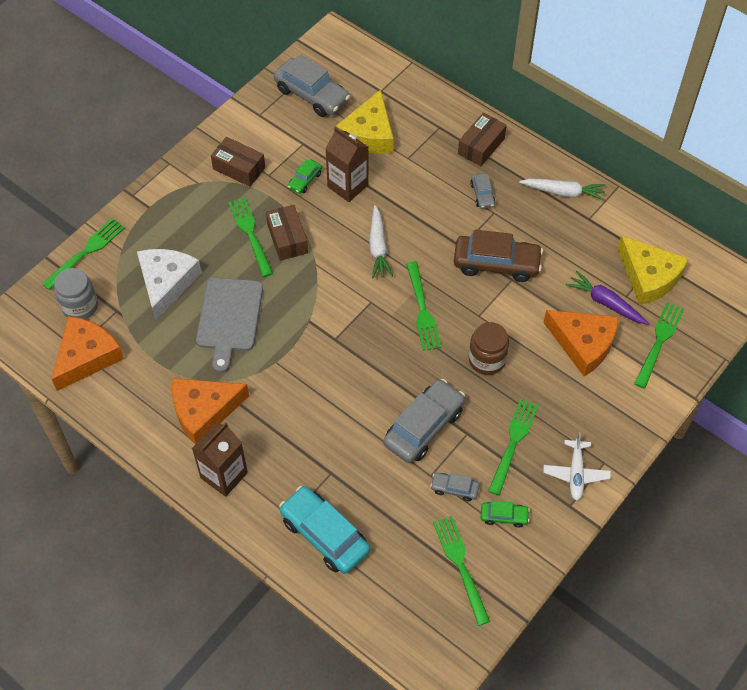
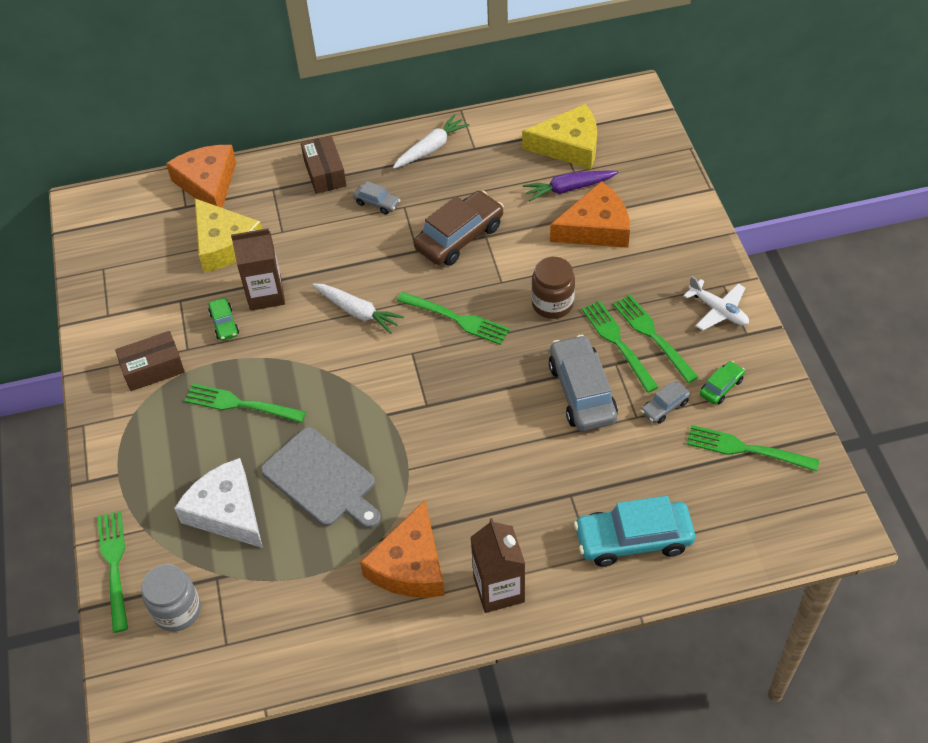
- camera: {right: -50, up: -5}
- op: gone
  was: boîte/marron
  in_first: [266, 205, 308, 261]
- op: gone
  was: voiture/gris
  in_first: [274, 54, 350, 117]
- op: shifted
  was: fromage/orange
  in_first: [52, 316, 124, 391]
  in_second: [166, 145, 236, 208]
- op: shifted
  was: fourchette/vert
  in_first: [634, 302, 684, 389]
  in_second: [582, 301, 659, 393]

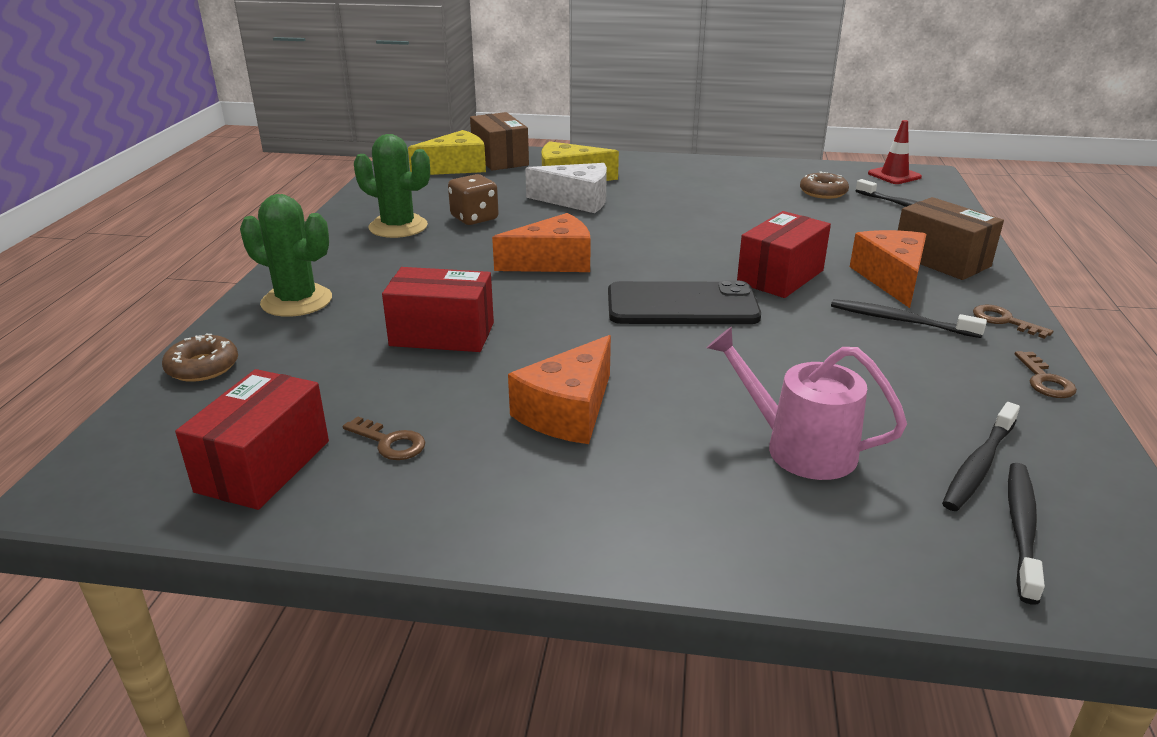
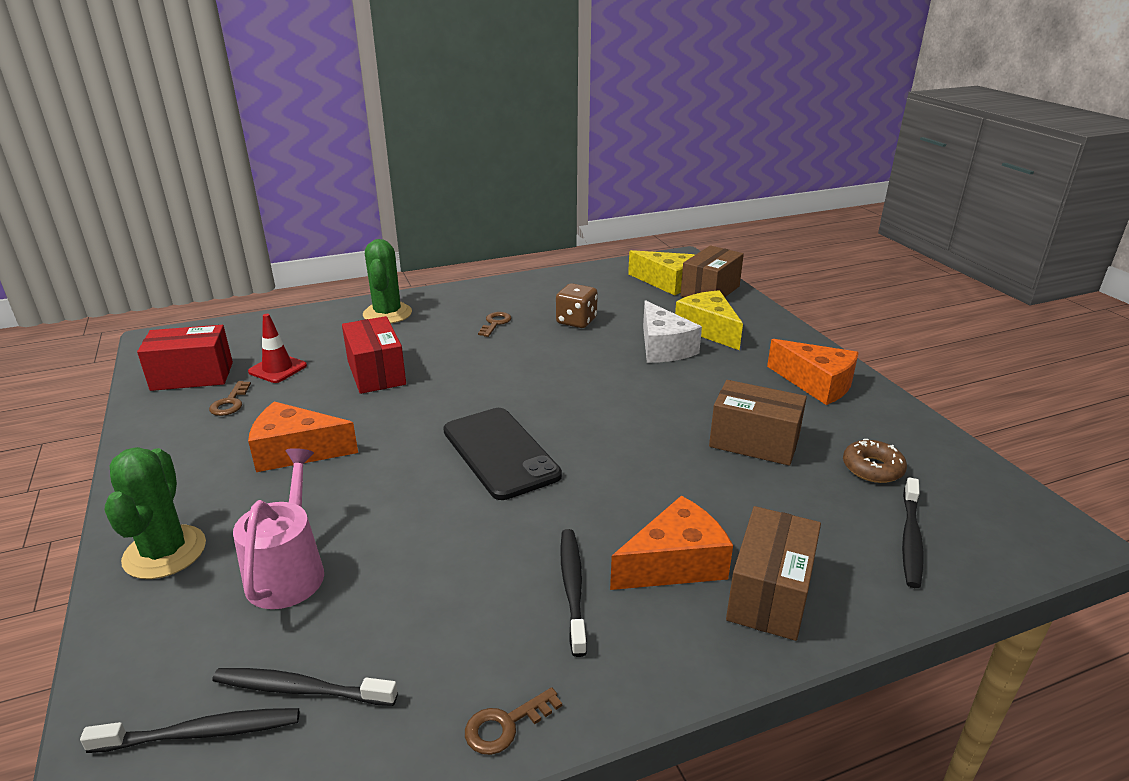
- camera: {right: 60, up: 0}
- op: gone
  was: beignet/marron
  in_first: [162, 334, 238, 382]
- op: gone
  was: boîte/rouge
  in_first: [737, 211, 831, 298]
- op: new
  now: boîte/marron
  in_second: [709, 380, 807, 466]
- op: shifted
  was: cactus/vert
  in_first: [354, 134, 430, 238]
  in_second: [105, 447, 206, 579]
- op: shifted
  was: fromage/orange
  in_first: [492, 213, 591, 272]
  in_second: [767, 339, 859, 405]
- op: shifted
  was: cône de chantier/rouge
  in_first: [868, 120, 922, 184]
  in_second: [248, 314, 307, 383]
- op: shifted
  was: clé/marron
  in_first: [973, 305, 1053, 339]
  in_second: [478, 312, 511, 337]

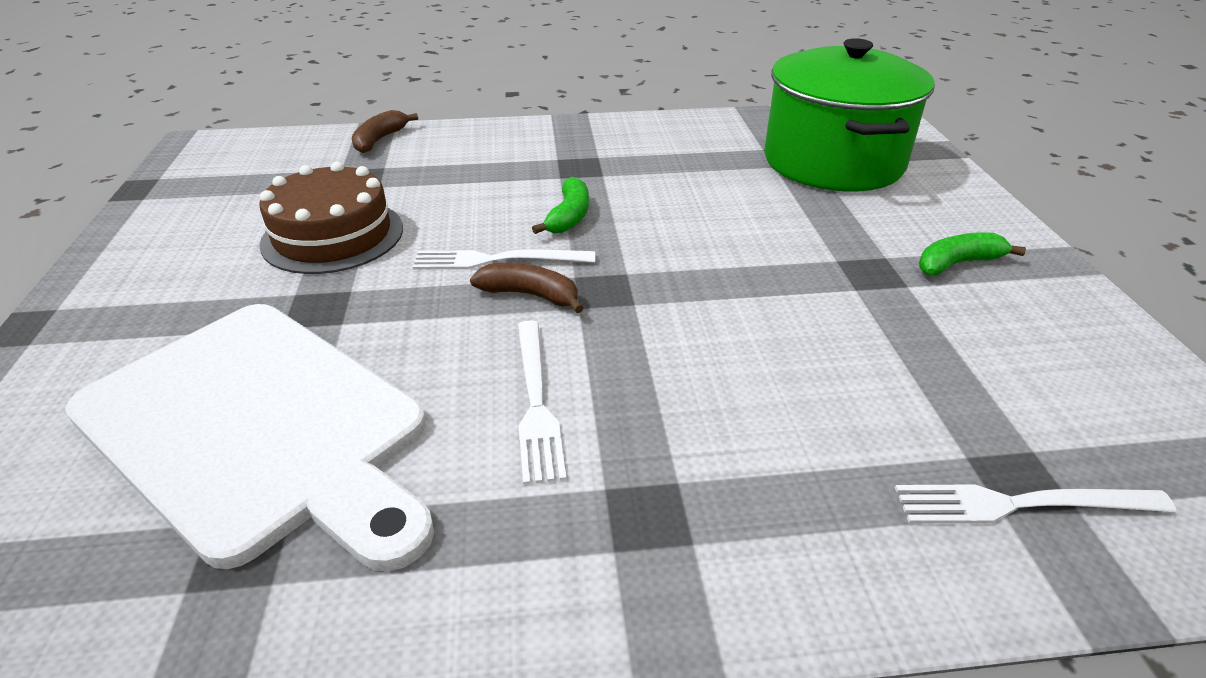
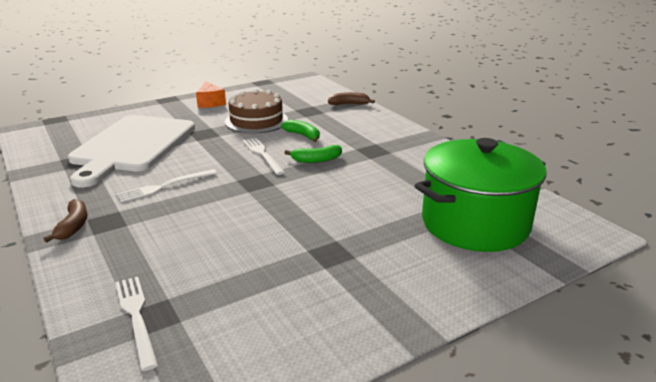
- camera: {right: 65, up: -10}
- op: new
  now: fromage/orange
  in_second: [196, 81, 226, 108]
- op: shifted
  was: banane/marron
  in_first: [470, 263, 583, 313]
  in_second: [43, 199, 87, 243]
- op: shifted
  was: banane/vert
  in_first: [919, 232, 1026, 276]
  in_second: [281, 120, 320, 142]

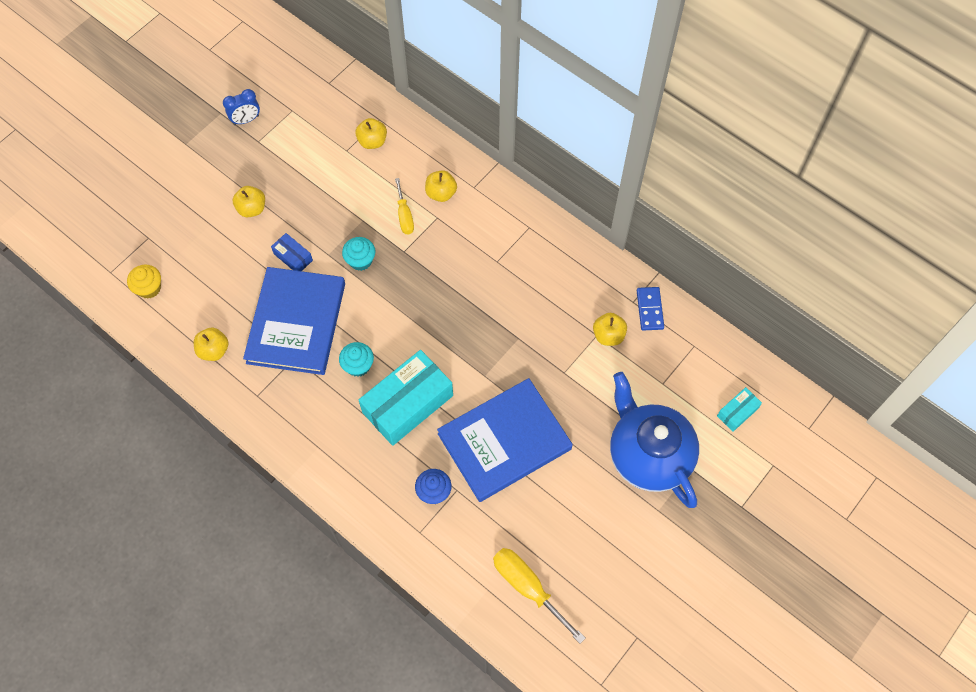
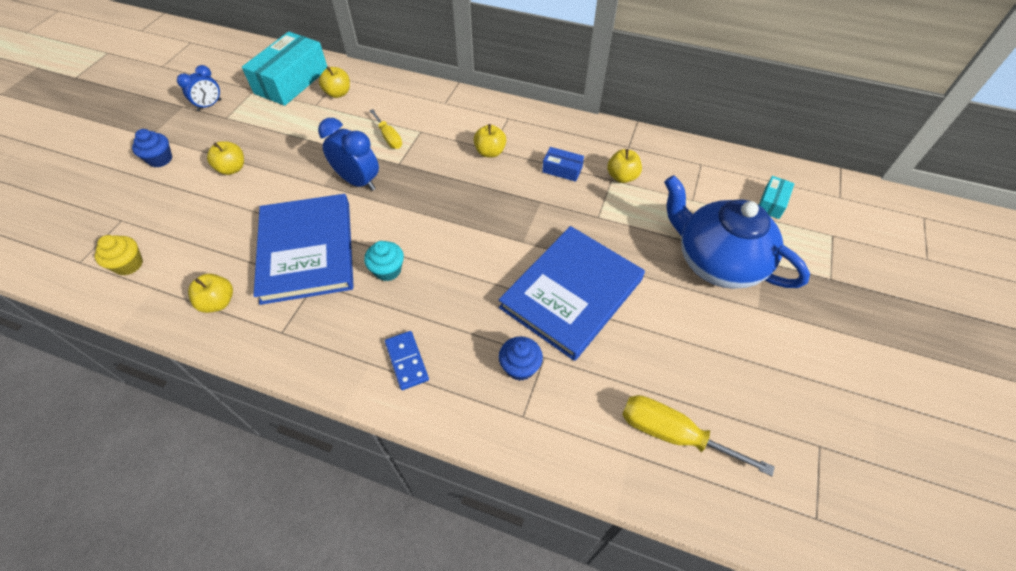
- camera: {right: -20, up: -10}
- op: new
  now: muffin/bleu
  in_second: [132, 129, 172, 168]
- op: shifted
  was: boîte/bleu
  in_first: [271, 233, 313, 271]
  in_second: [542, 147, 584, 182]
- op: shifted
  was: boîte/turquoise
  in_first: [359, 350, 453, 446]
  in_second: [242, 32, 327, 106]
- op: shifted
  was: pomme/jaune
  in_first: [425, 170, 457, 202]
  in_second: [473, 124, 506, 157]
- op: shifted
  was: domino/bleu
  in_first: [637, 287, 664, 331]
  in_second: [385, 331, 429, 390]
- op: swapped
  was: muffin/turquoise
  now: réveil/bleu
  in_first: [342, 237, 375, 271]
  in_second: [318, 118, 379, 191]

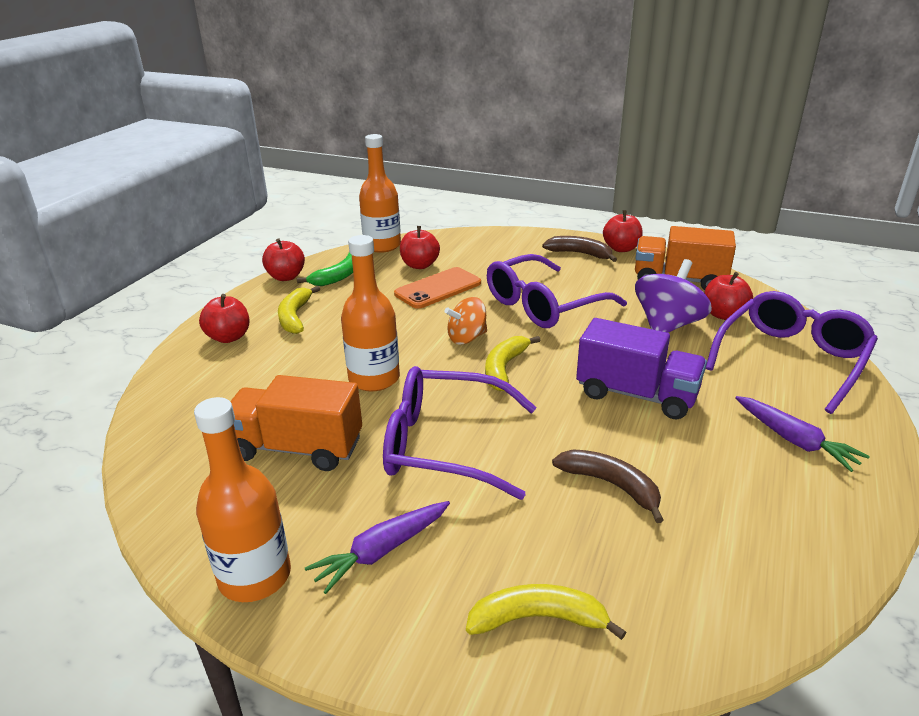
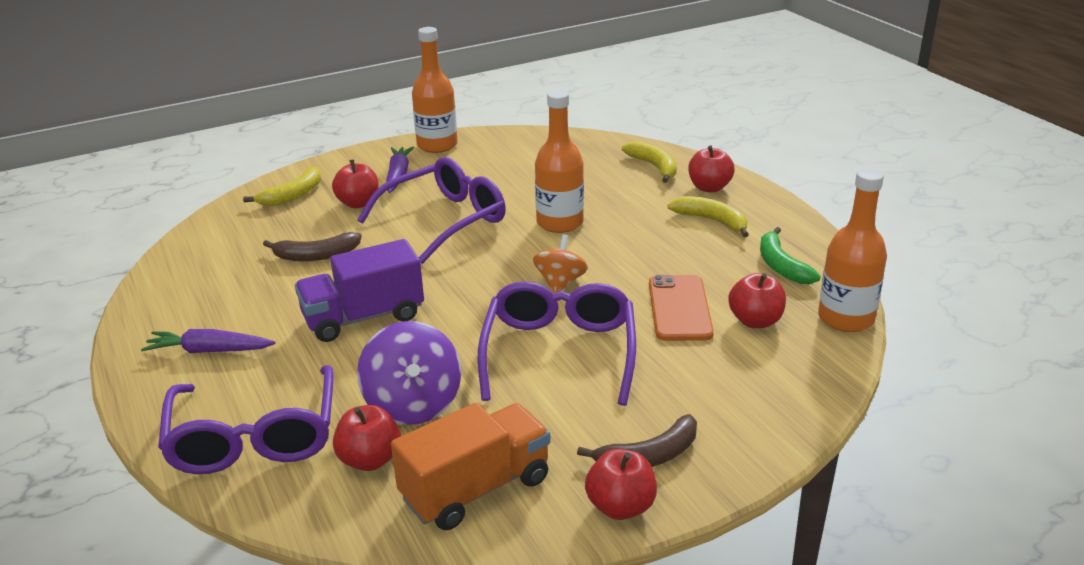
- camera: {right: 130, up: 0}
- op: gone
  was: camion/orange
  in_first: [230, 375, 362, 471]
- op: shifted
  was: pomme/rouge
  in_first: [262, 238, 305, 281]
  in_second: [332, 159, 379, 208]
- op: shifted
  was: banane/jaune
  in_first: [485, 336, 541, 391]
  in_second: [622, 141, 677, 183]

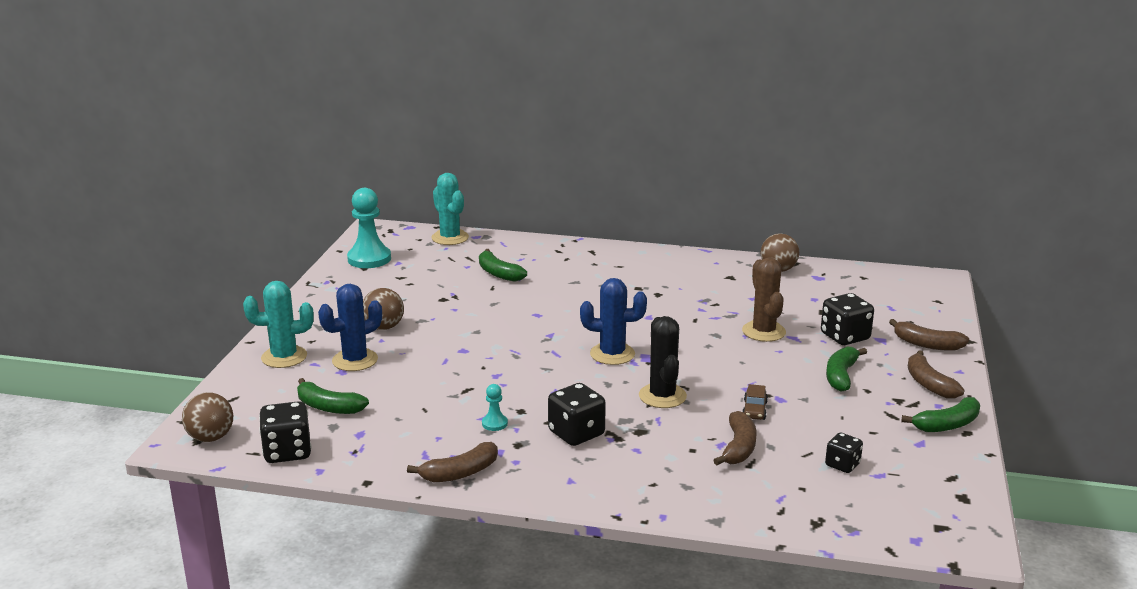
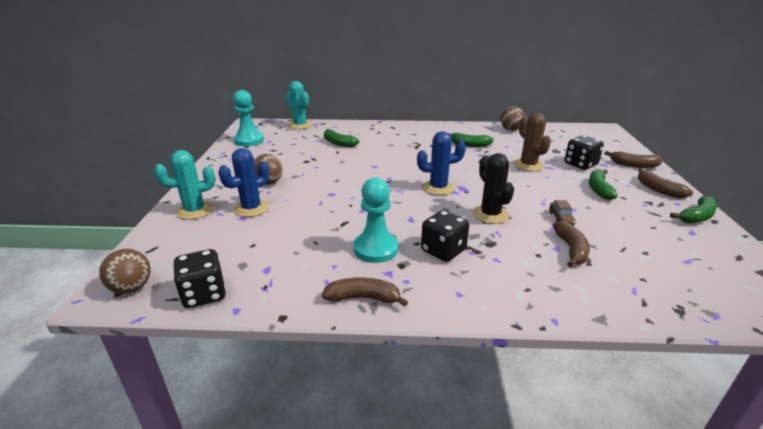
- camera: {right: -10, up: 5}
- op: gone
  was: dé/noir
  in_first: [825, 433, 863, 473]
- op: shifted
  was: banane/vert
  in_first: [297, 378, 369, 414]
  in_second: [448, 133, 494, 147]
- op: rotated
  was: banane/marron
  in_first: [407, 442, 498, 482]
  in_second: [322, 277, 408, 307]
  clockwise: -135
- op: scaled
  was: pion/turquoise
  in_first: [482, 384, 508, 431]
  in_second: [354, 177, 398, 263]
  ratio: 2.15

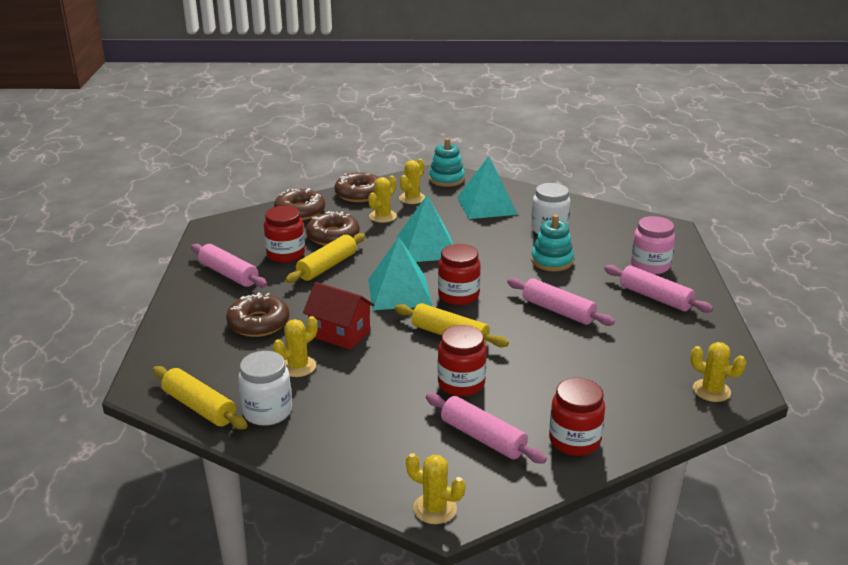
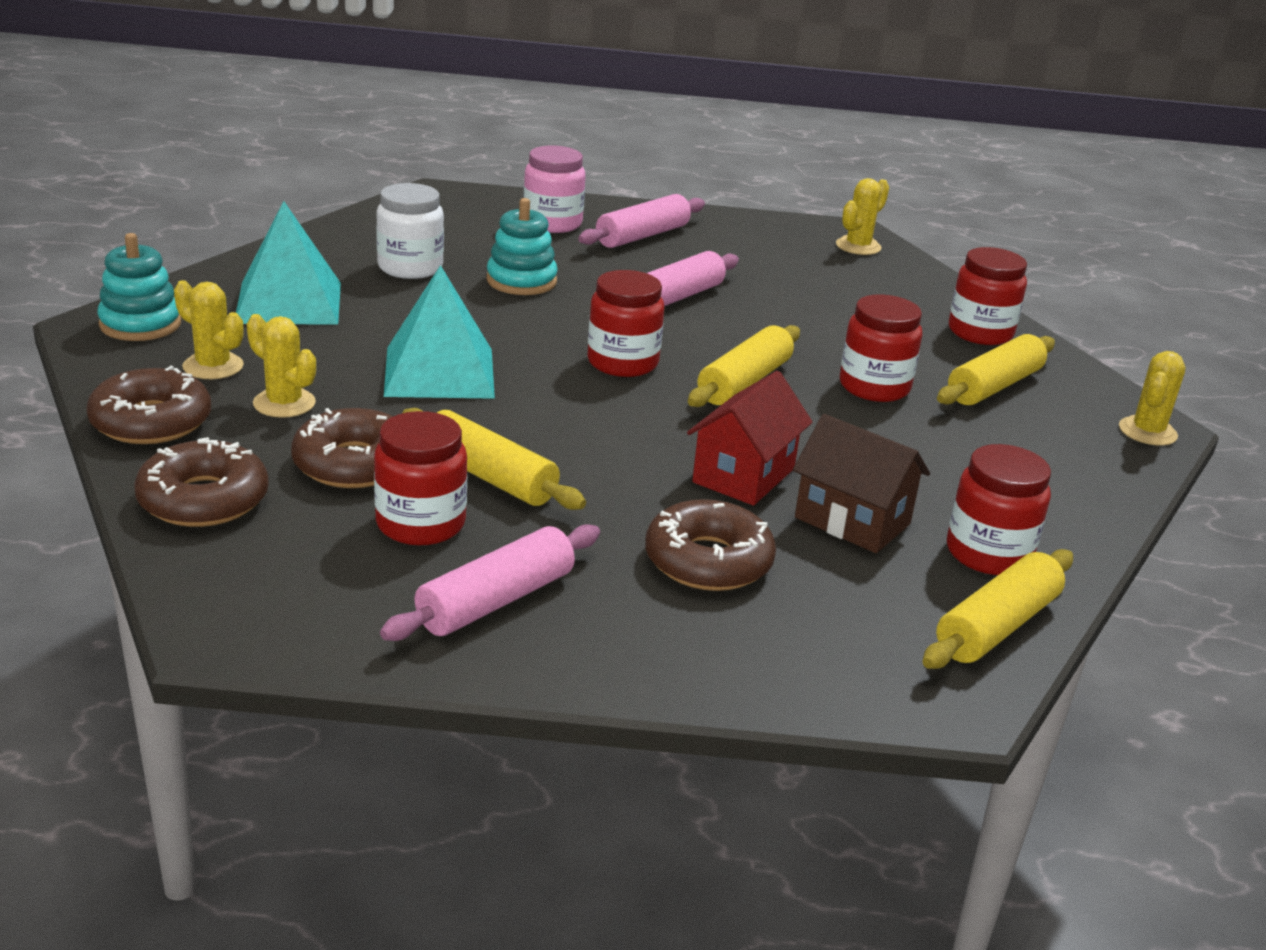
- camera: {right: -90, up: 0}
- op: gone
  was: pyramide/turquoise
  in_first: [368, 237, 432, 310]
- op: swapped
  was: cactus/jaune
  now: maison/marron
  in_first: [273, 316, 317, 377]
  in_second: [793, 414, 930, 553]
- op: repainted
  was: bocal/blanc
  now: bocal/rouge
  in_first: [238, 351, 292, 426]
  in_second: [947, 444, 1051, 575]
- op: repainted
  was: rouleau à pâtisserie/rose
  now: rouleau à pâtisserie/jaune
  in_first: [426, 393, 547, 463]
  in_second: [937, 334, 1055, 405]

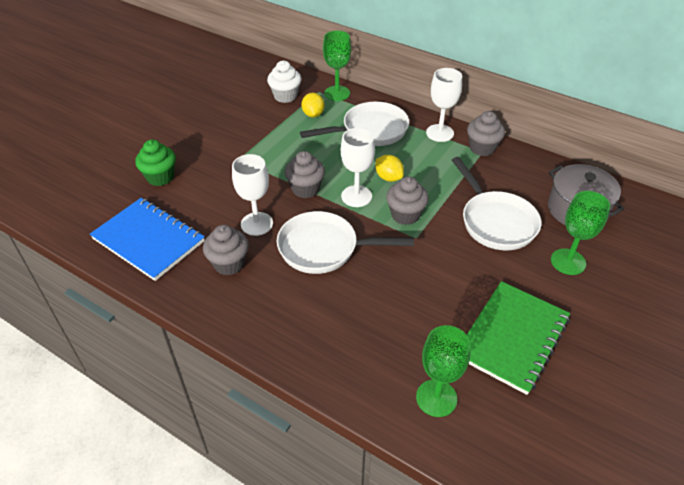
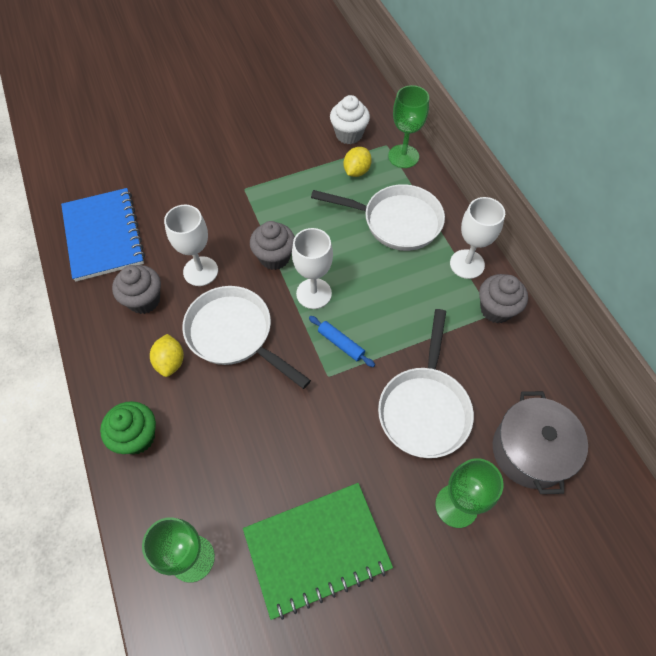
- camera: {right: 35, up: 15}
- op: shifted
  was: muffin/vert
  in_first: [135, 139, 176, 186]
  in_second: [100, 401, 156, 454]
- op: shifted
  was: citron/jaune
  in_first: [375, 155, 404, 182]
  in_second: [150, 334, 184, 377]
- op: swapped
  was: muffin/gris
  now: rouleau à pâtisserie/bleu
  in_first: [386, 176, 429, 225]
  in_second: [309, 316, 375, 367]

